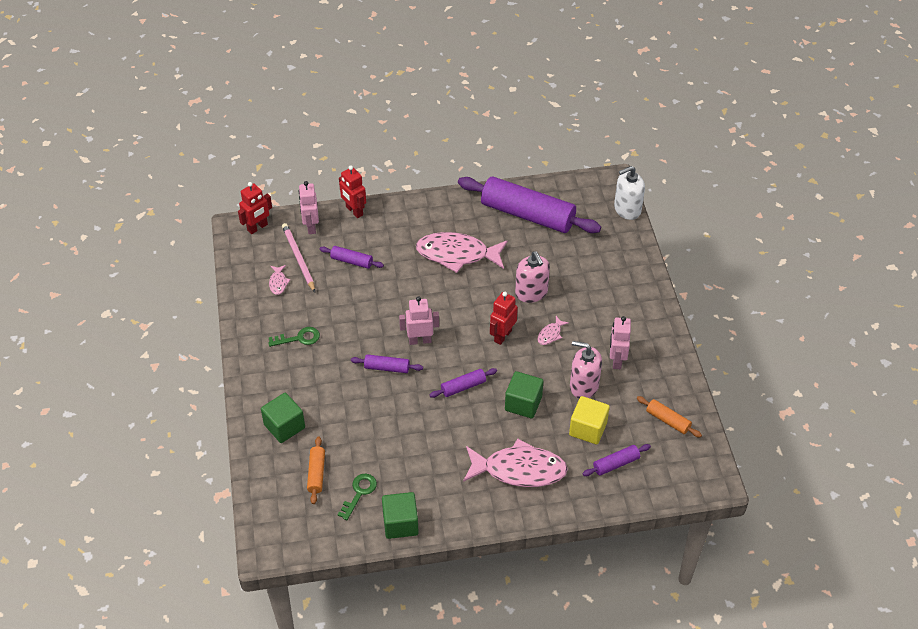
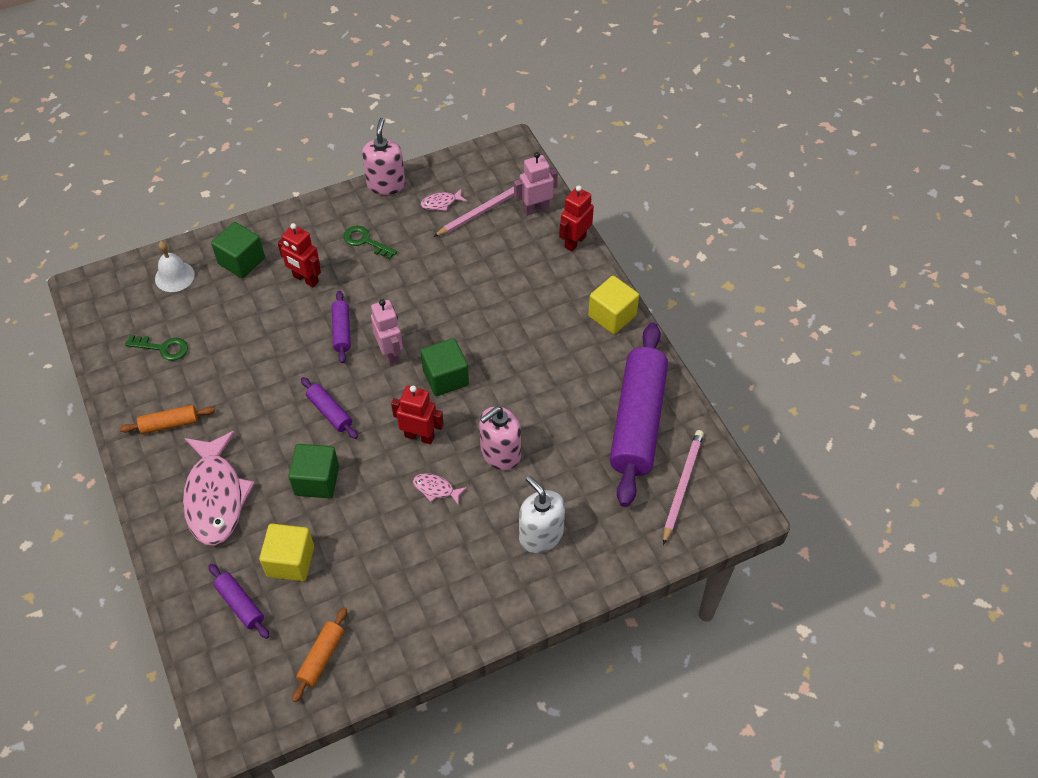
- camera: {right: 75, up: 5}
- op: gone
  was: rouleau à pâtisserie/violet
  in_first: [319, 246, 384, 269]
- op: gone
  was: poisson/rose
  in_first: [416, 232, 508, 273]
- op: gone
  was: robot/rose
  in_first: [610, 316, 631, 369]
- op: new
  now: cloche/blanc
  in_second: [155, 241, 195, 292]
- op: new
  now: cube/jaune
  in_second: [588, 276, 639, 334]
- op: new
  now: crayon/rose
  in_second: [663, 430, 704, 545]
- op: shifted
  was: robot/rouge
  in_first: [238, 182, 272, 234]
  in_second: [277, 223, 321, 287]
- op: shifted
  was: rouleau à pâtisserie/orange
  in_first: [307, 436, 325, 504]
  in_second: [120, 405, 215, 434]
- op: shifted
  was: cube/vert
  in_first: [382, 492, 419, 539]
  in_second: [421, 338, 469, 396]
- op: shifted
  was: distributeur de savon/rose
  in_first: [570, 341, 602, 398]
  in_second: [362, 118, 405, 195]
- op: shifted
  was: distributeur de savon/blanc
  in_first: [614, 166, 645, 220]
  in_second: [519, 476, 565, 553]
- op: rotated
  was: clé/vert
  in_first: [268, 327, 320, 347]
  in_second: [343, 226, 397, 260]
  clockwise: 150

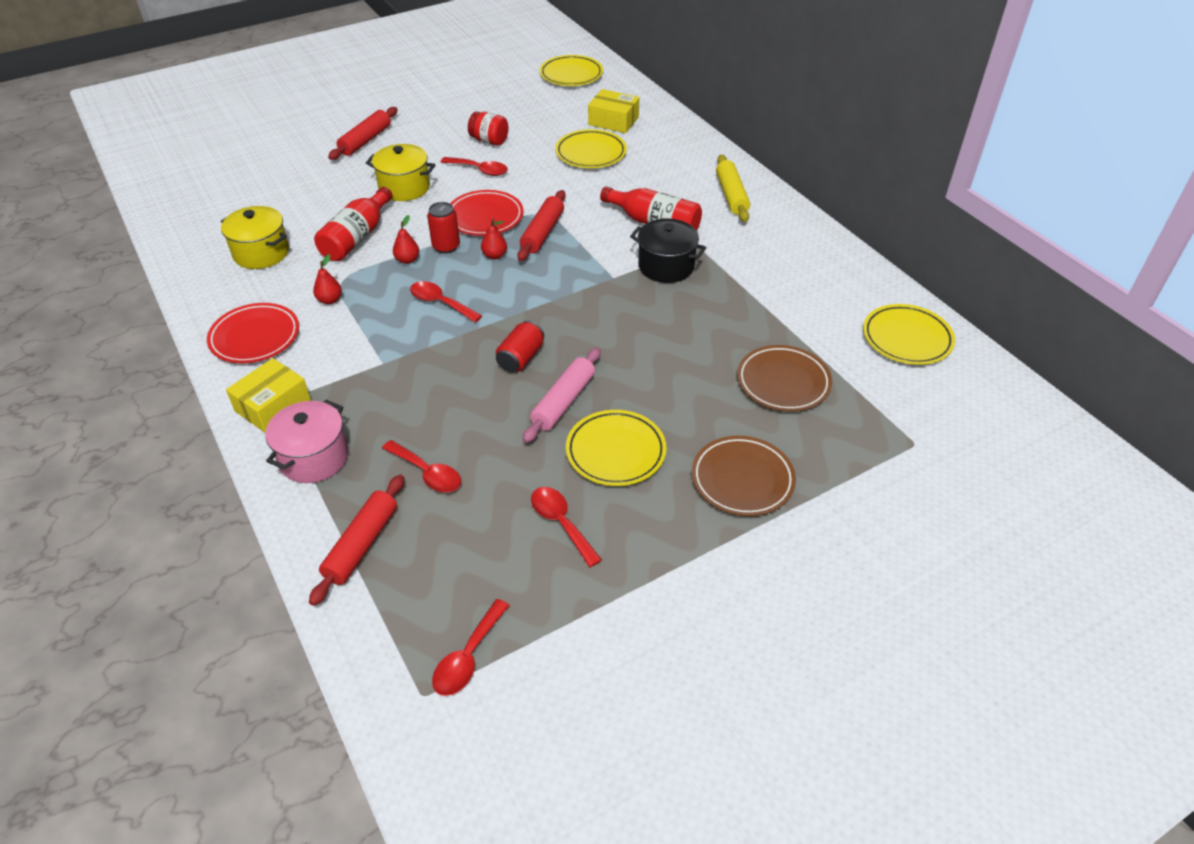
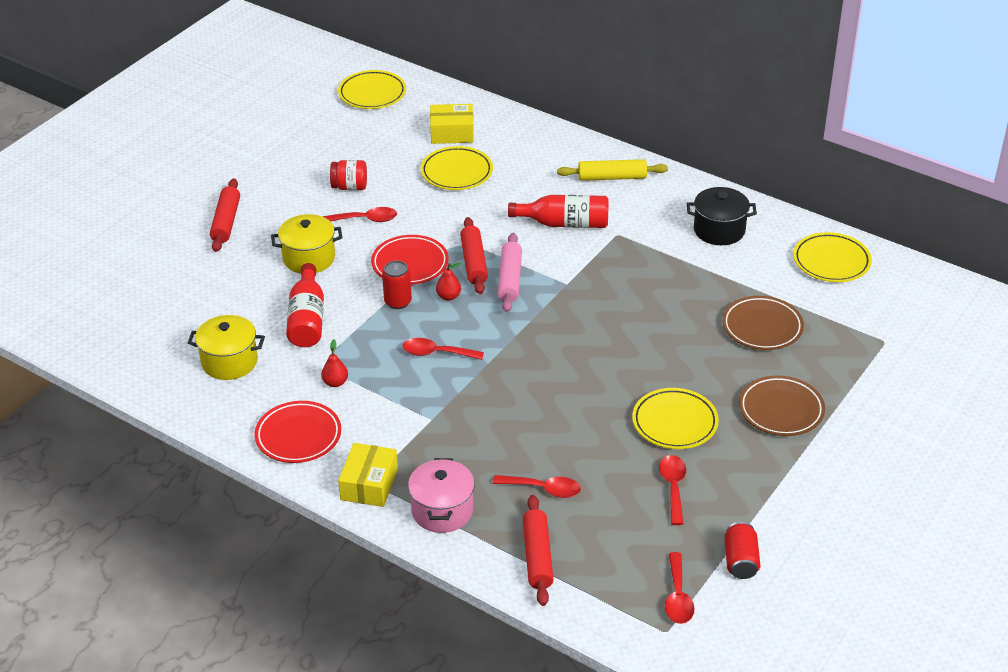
- camera: {right: -25, up: -5}
- op: gone
  was: poire/rouge
  in_first: [393, 215, 419, 264]
- op: shifted
  was: canette/rouge
  in_first: [496, 321, 544, 372]
  in_second: [724, 522, 760, 579]
- op: shifted
  was: rouleau à pâtisserie/rose
  in_first: [523, 348, 601, 443]
  in_second: [498, 233, 522, 312]
- op: shifted
  was: marmite/noir
  in_first: [630, 219, 706, 283]
  in_second: [687, 187, 757, 245]
- op: rotated
  was: cuillère/rouge
  in_first: [531, 487, 602, 567]
  in_second: [659, 455, 686, 525]
  clockwise: 60
- op: rotated
  was: rouleau à pâtisserie/jaune
  in_first: [716, 155, 750, 222]
  in_second: [557, 159, 668, 181]
  clockwise: -60

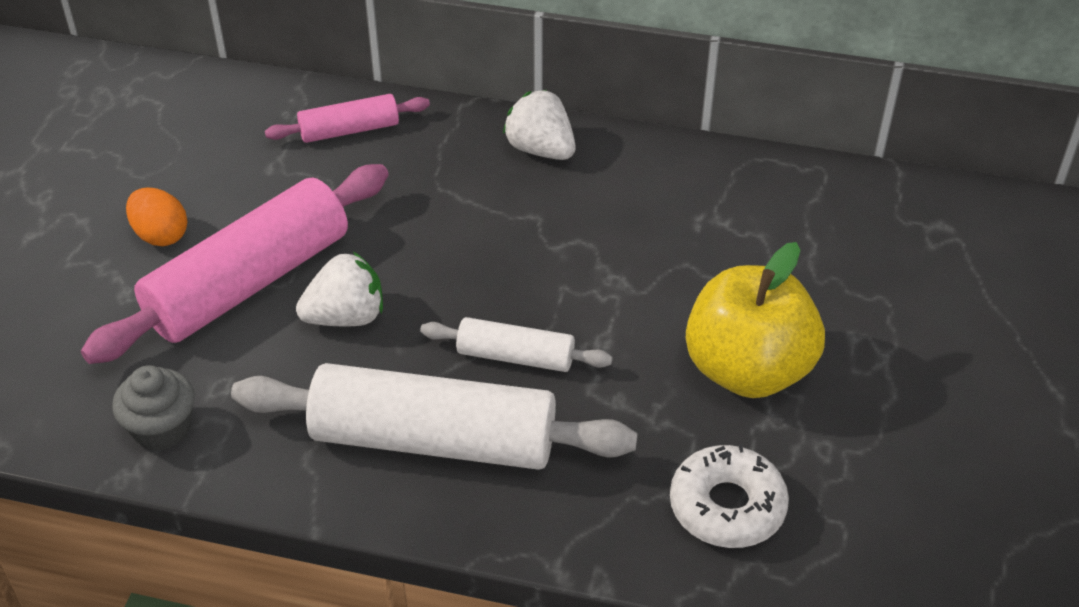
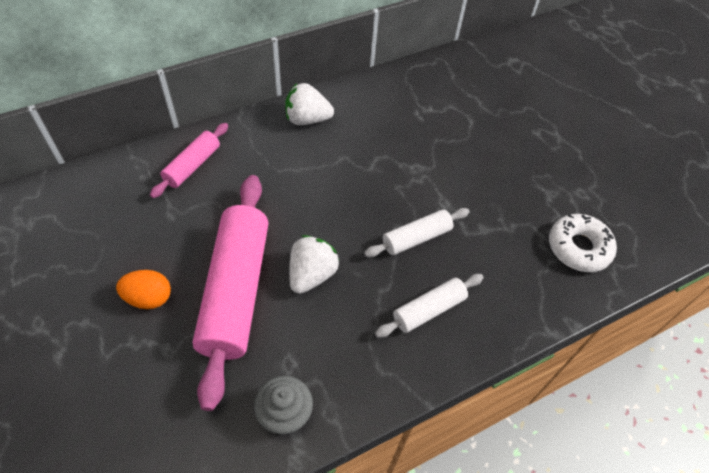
- camera: {right: -45, up: 10}
- op: gone
  was: pomme/jaune
  in_first: [686, 242, 825, 398]
- op: scaled
  was: rouleau à pâtisserie/blanc
  in_first: [231, 363, 638, 470]
  in_second: [375, 274, 484, 338]
  ratio: 0.51

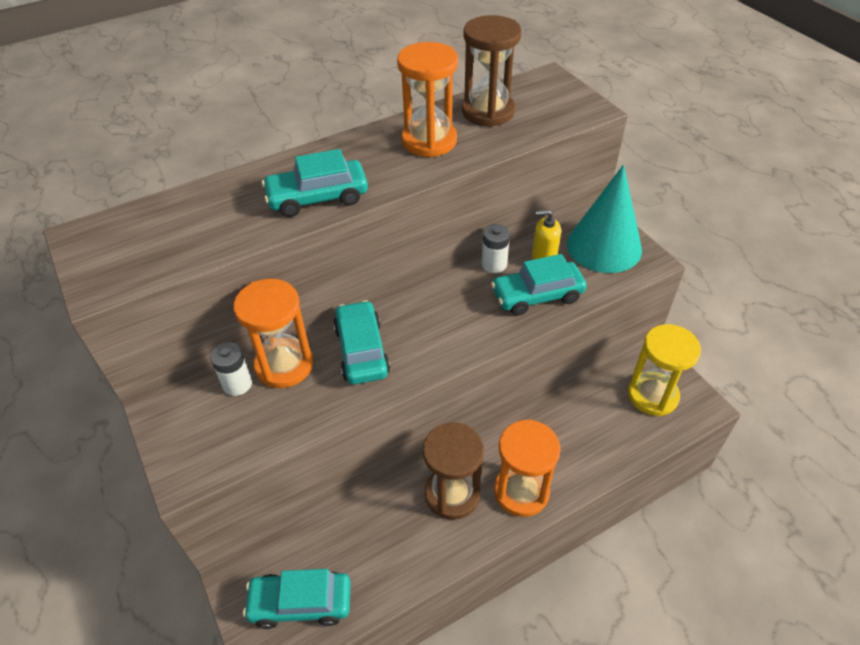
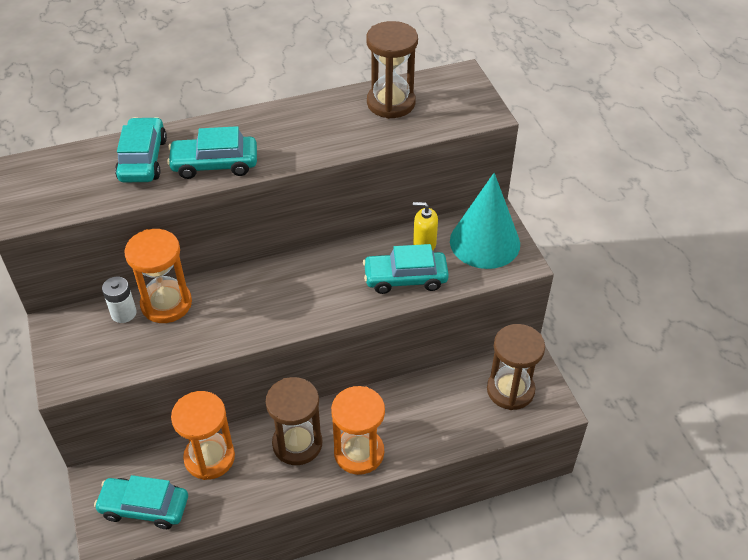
- camera: {right: 10, up: 0}
- op: gone
  was: pile/blanc
  in_first: [482, 224, 510, 273]
- op: shifted
  was: voiture/turquoise
  in_first: [333, 300, 390, 384]
  in_second: [115, 117, 167, 182]
- op: shifted
  was: sablier/orange
  in_first: [397, 42, 458, 157]
  in_second: [171, 391, 235, 480]
- op: repainted
  was: sablier/jaune
  now: sablier/marron
  in_first: [628, 324, 701, 416]
  in_second: [487, 324, 545, 410]

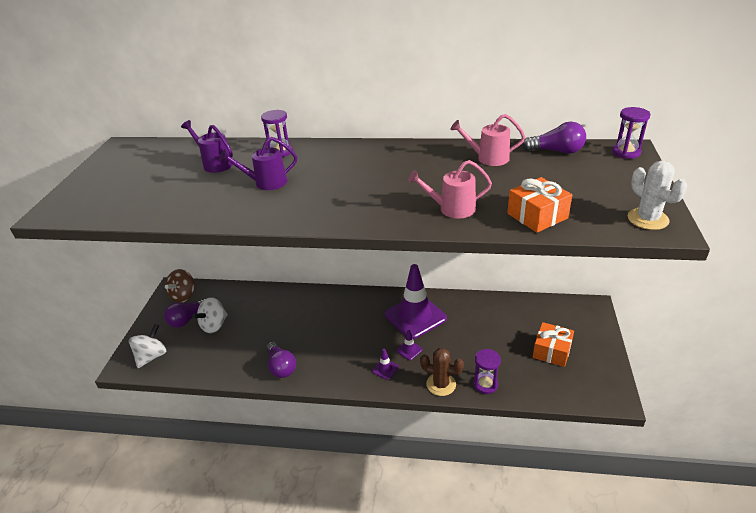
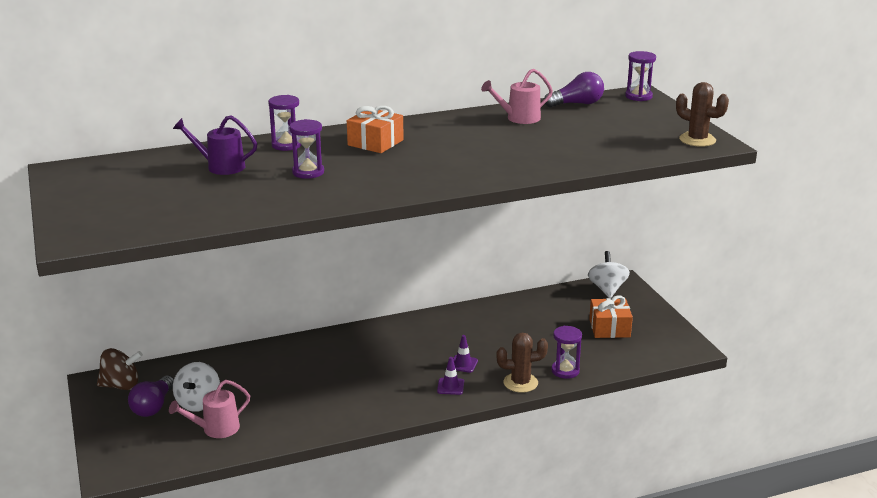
- camera: {right: -30, up: -10}
- op: gone
  was: ampoule/violet
  in_first: [266, 341, 296, 378]
- op: gone
  was: cône de chantier/violet
  in_first: [385, 264, 447, 339]
- op: shifted
  was: toupie/blanc
  in_first: [129, 324, 166, 368]
  in_second: [588, 251, 630, 298]
- op: shifted
  was: arrosoir/rose
  in_first: [408, 160, 492, 219]
  in_second: [169, 380, 250, 438]
- op: shifted
  was: cadeau/orange
  in_first: [507, 177, 572, 233]
  in_second: [347, 106, 404, 153]
- op: swapped
  was: arrosoir/violet
  now: sablier/violet
  in_first: [219, 137, 297, 190]
  in_second: [289, 119, 324, 179]
- op: repainted
  was: cactus/blanc
  now: cactus/marron
  in_first: [627, 161, 687, 230]
  in_second: [676, 82, 729, 147]
- op: rotated
  was: toupie/marron
  in_first: [165, 269, 194, 303]
  in_second: [97, 348, 143, 390]
  clockwise: -90

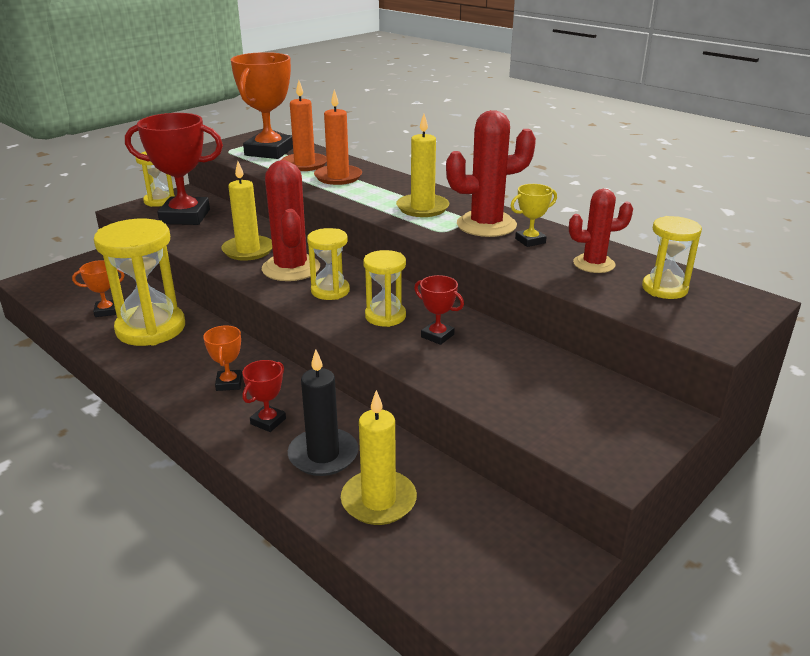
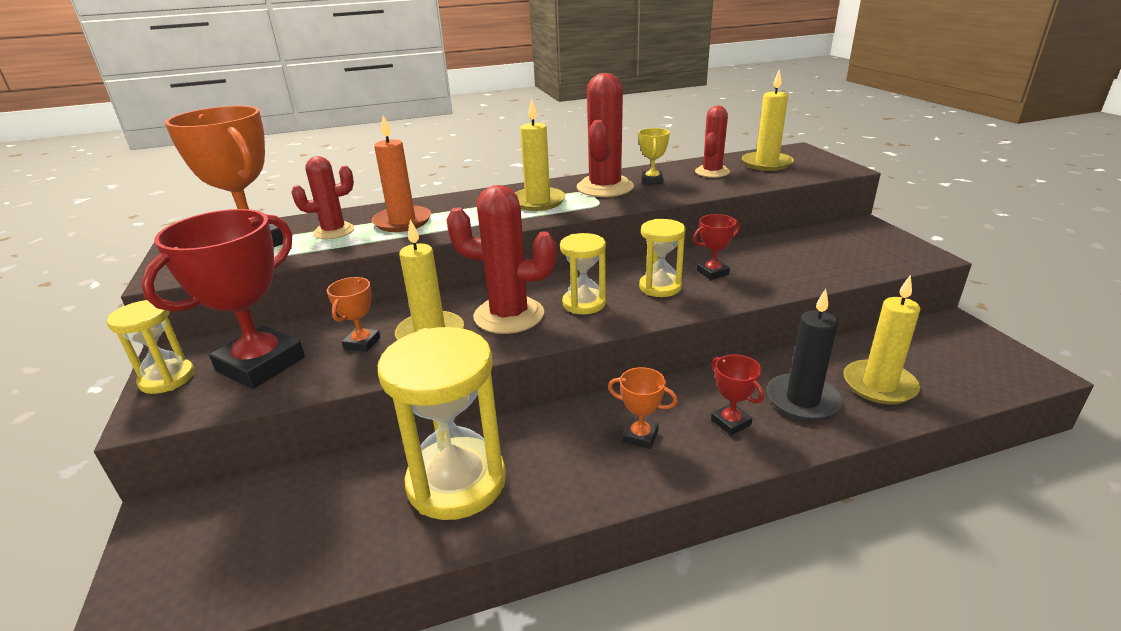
- camera: {right: -60, up: 0}
- op: shifted
  was: trophée/orange
  in_first: [72, 260, 124, 317]
  in_second: [327, 277, 381, 352]
- op: swapped
  was: bougie/orange
  now: cactus/rouge
  in_first: [282, 81, 327, 171]
  in_second: [291, 156, 355, 239]
- op: swapped
  was: sablier/jaune
  now: bougie/jaune
  in_first: [642, 216, 702, 299]
  in_second: [742, 70, 794, 171]

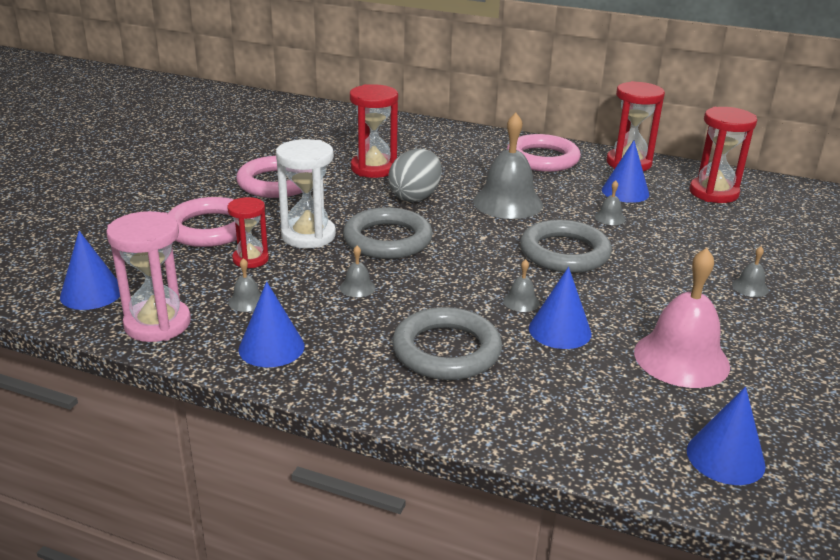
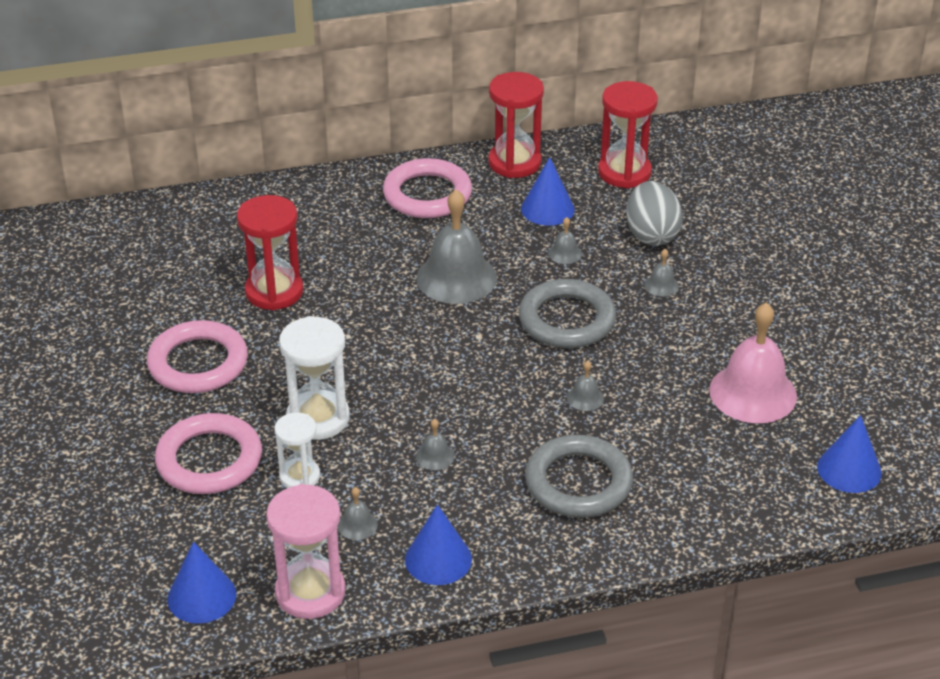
- camera: {right: -35, up: 10}
- op: gone
  was: anneau/gris
  in_first: [343, 207, 433, 259]
- op: gone
  was: cône/bleu
  in_first: [529, 267, 592, 349]
- op: shifted
  was: œuf/gris
  in_first: [388, 149, 442, 202]
  in_second: [626, 181, 683, 246]
- op: shifted
  was: cloche/gris
  in_first: [732, 247, 769, 297]
  in_second: [644, 249, 679, 297]
- op: repainted
  was: sablier/rouge
  now: sablier/blanc
  in_first: [227, 197, 269, 268]
  in_second: [274, 412, 320, 488]

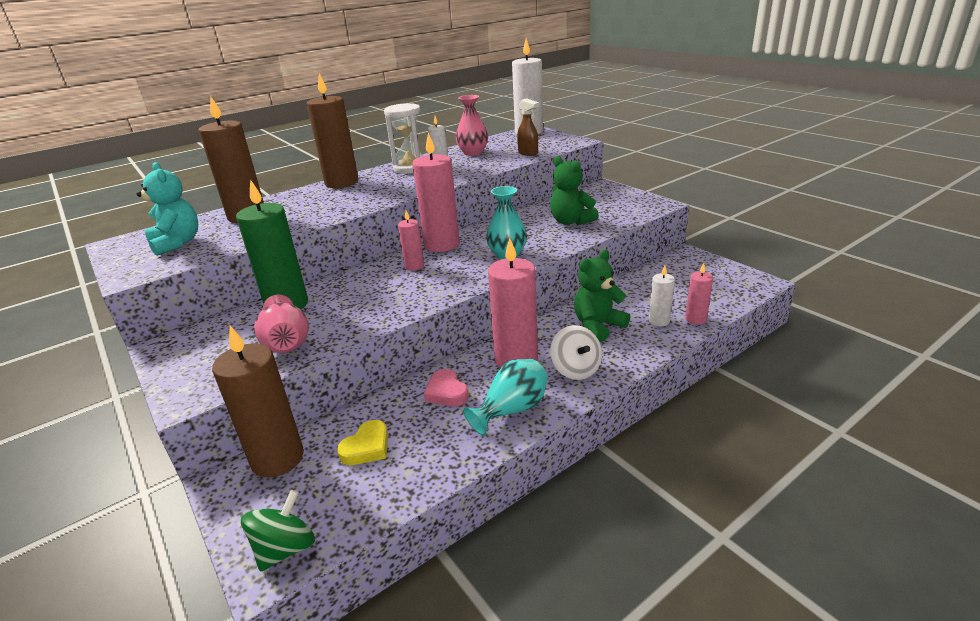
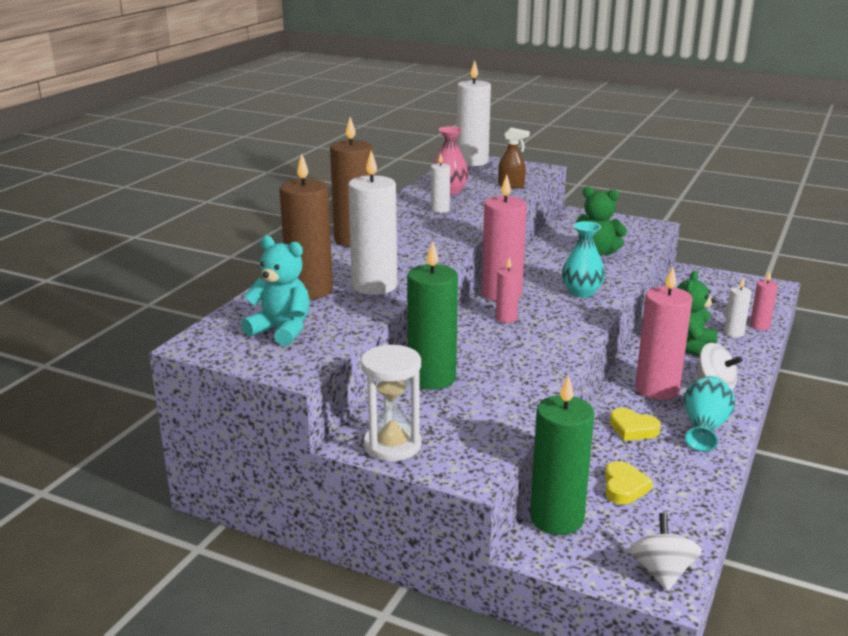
- camera: {right: -30, up: -5}
- op: gone
  was: vase/rose
  in_first: [254, 295, 308, 353]
- op: new
  now: bougie/blanc
  in_second: [348, 150, 397, 295]
- op: shifted
  was: sablier/blanc
  in_first: [384, 103, 422, 174]
  in_second: [361, 344, 421, 461]
- op: repainted
  was: bougie/marron
  now: bougie/vert
  in_first: [212, 326, 304, 478]
  in_second: [530, 374, 594, 535]
- op: repainted
  was: toupie/vert
  now: toupie/blanc
  in_first: [241, 490, 315, 572]
  in_second: [629, 513, 702, 591]
- op: repainted
  was: cœur/rose
  now: cœur/jaune
  in_first: [424, 369, 469, 406]
  in_second: [609, 408, 661, 441]

